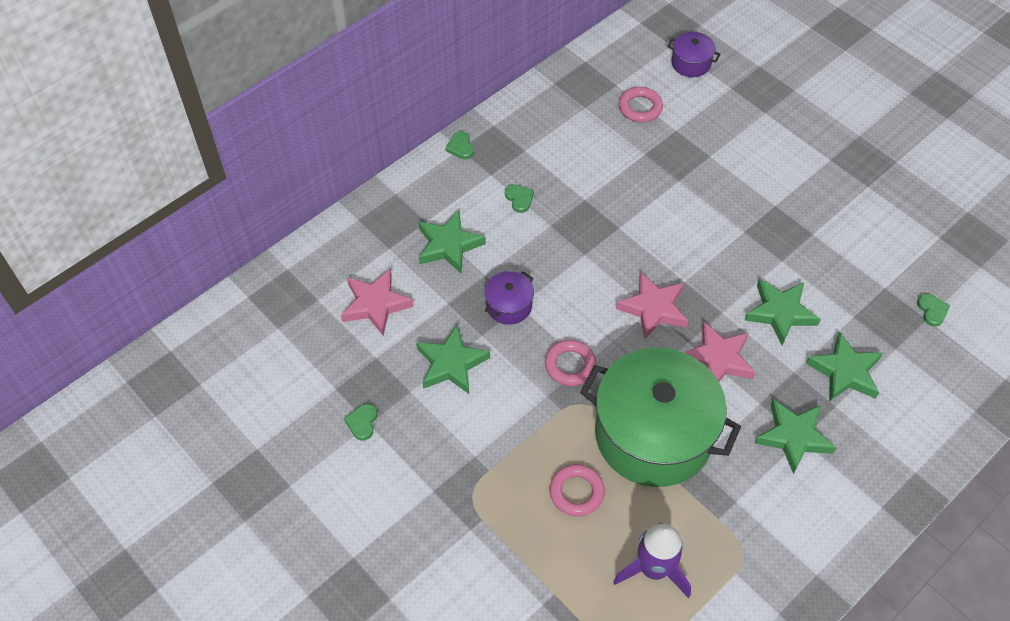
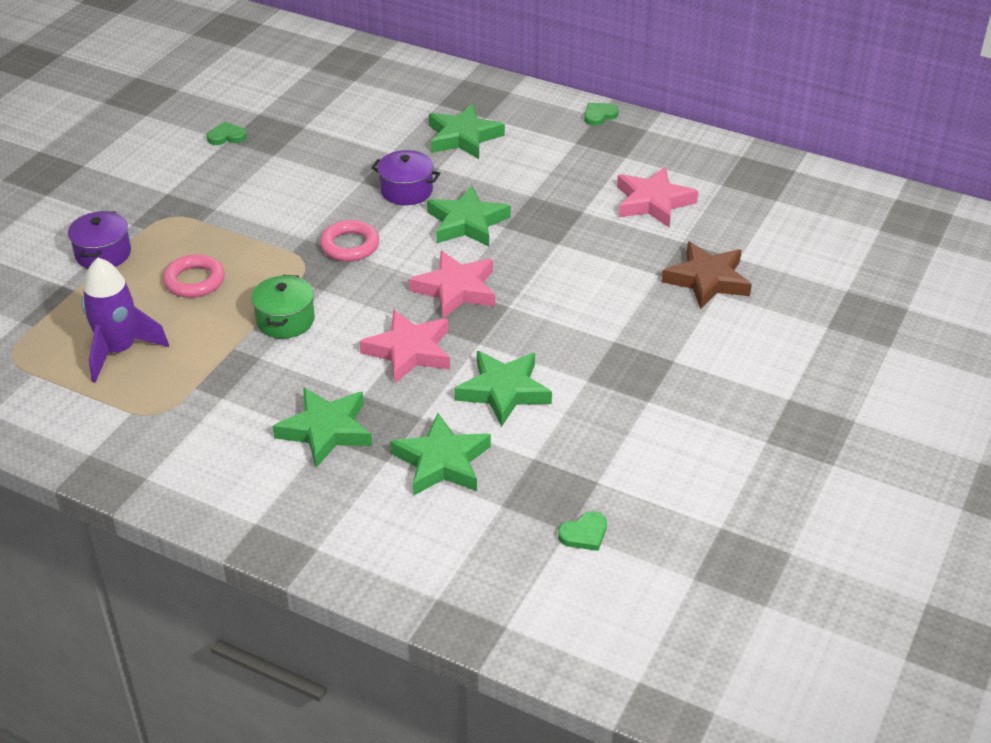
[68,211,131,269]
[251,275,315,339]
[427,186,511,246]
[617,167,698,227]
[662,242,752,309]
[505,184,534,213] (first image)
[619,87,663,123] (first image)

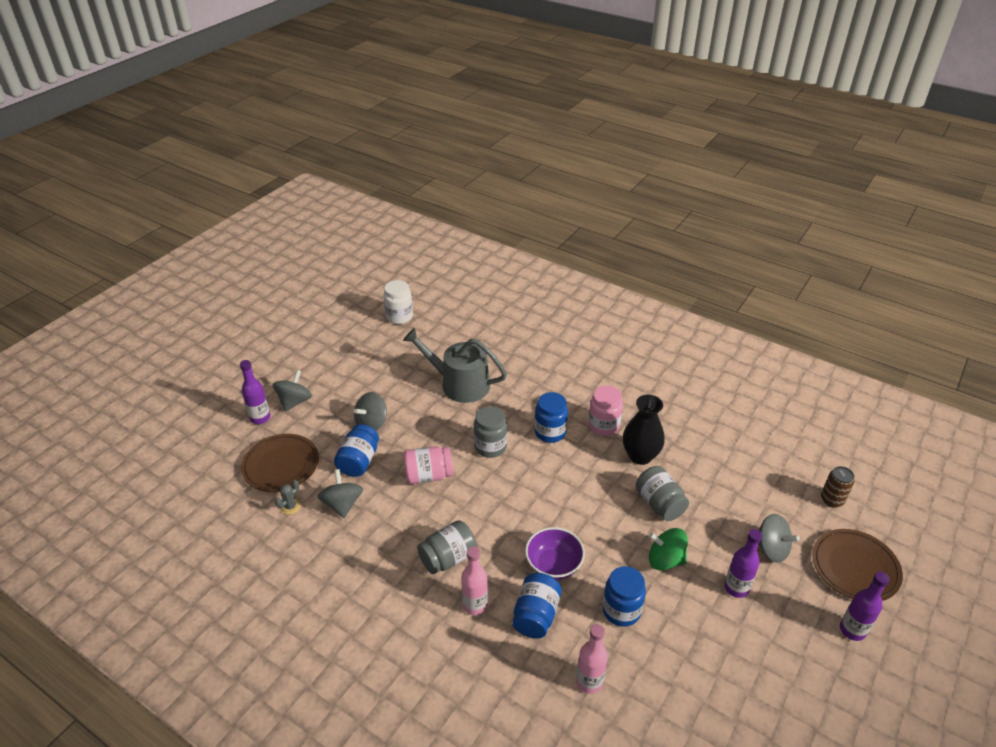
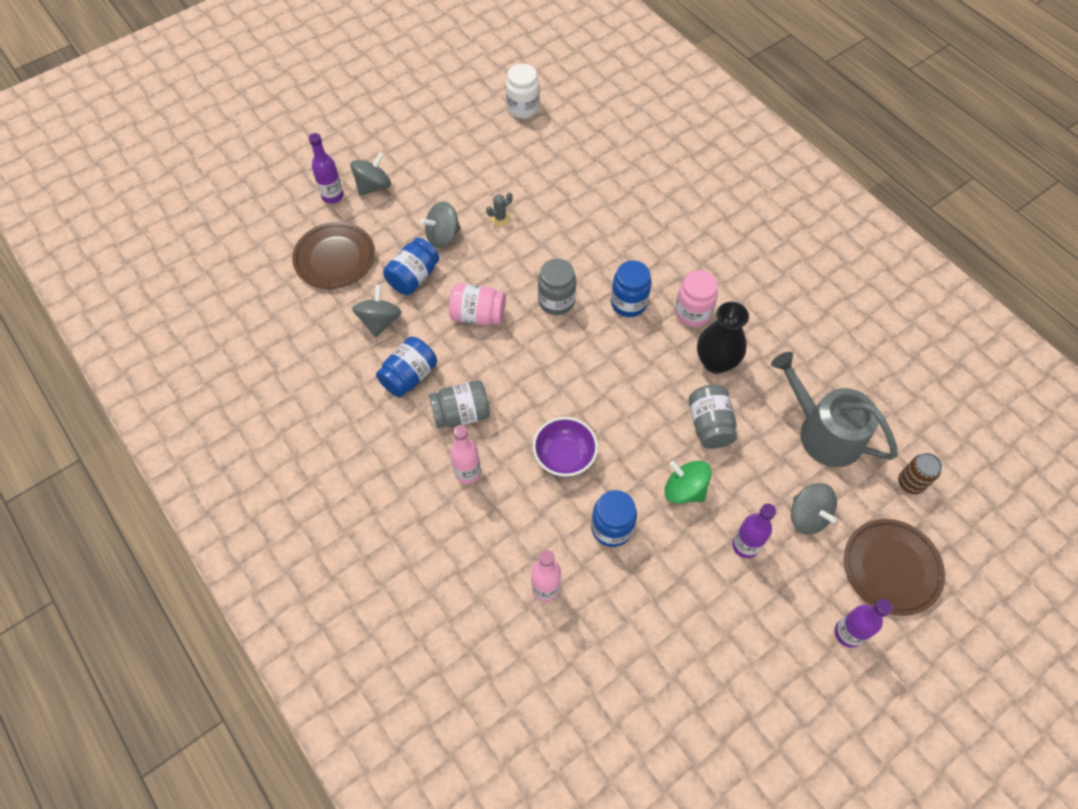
[376,337,437,397]
[486,192,513,226]
[771,352,898,467]

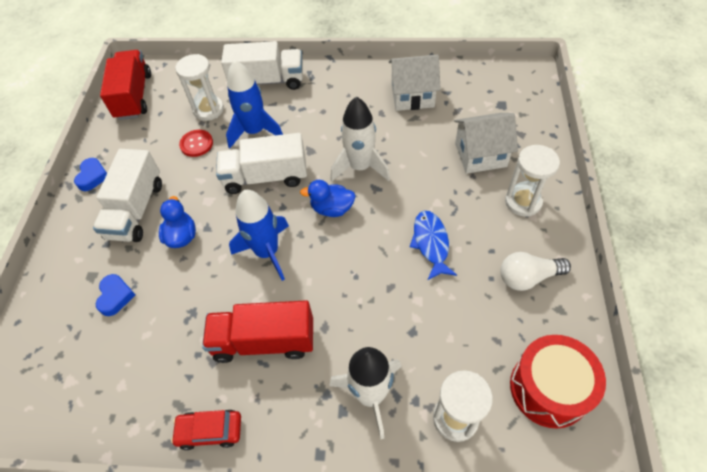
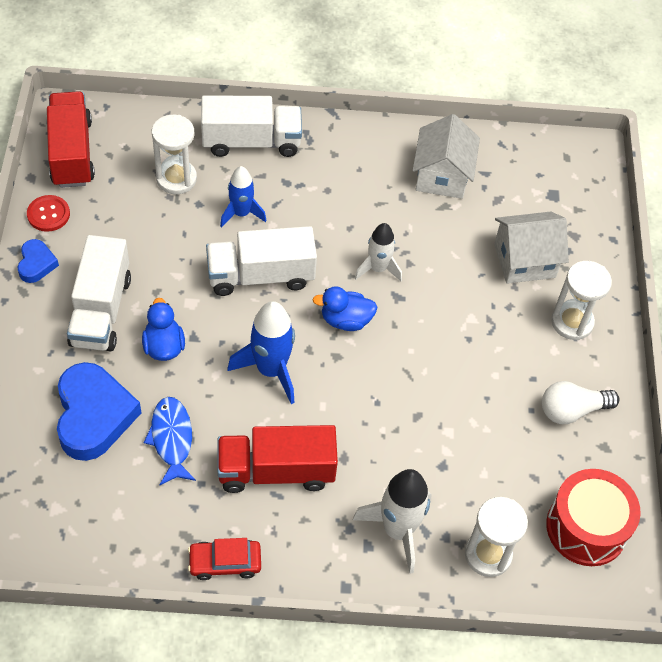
[27,195,70,232]
[57,362,141,461]
[143,397,196,485]
[220,166,266,228]
[355,223,402,281]
[413,114,480,199]

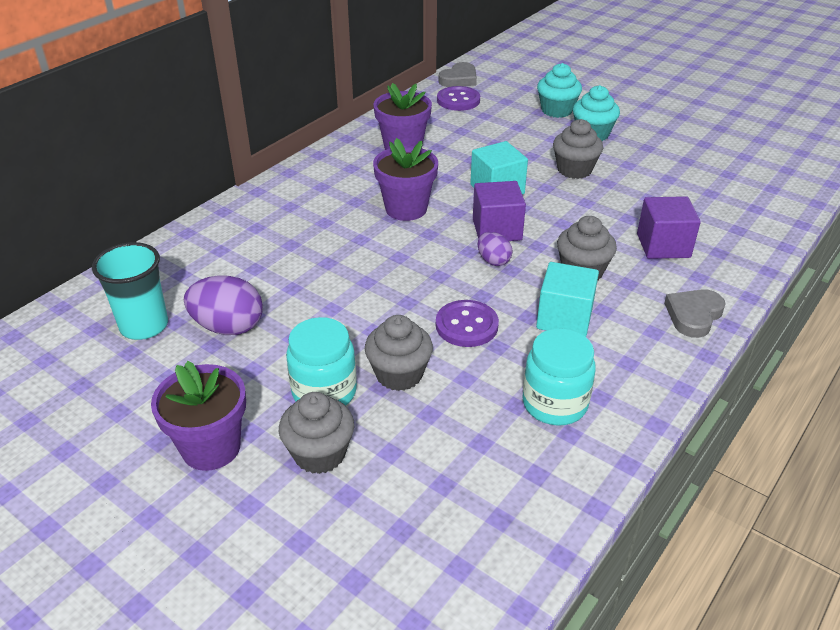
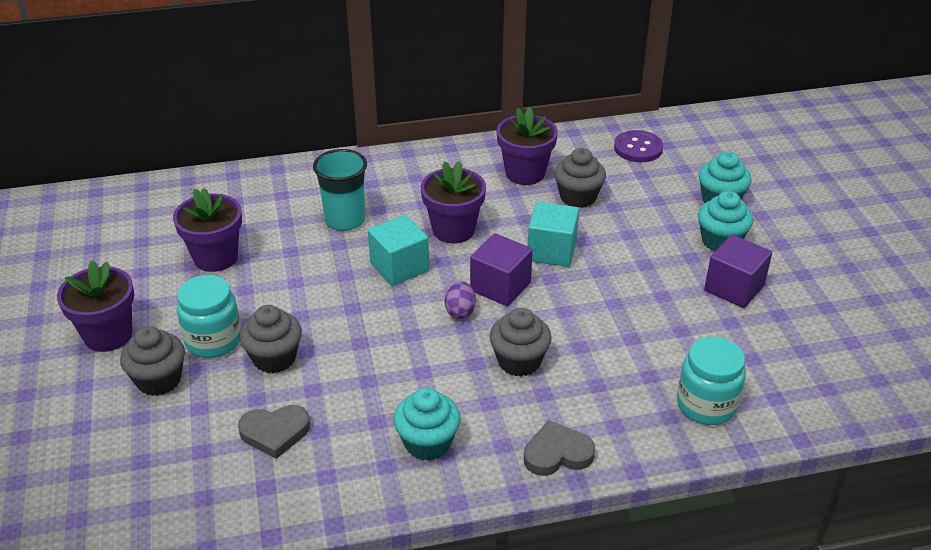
[173,188,242,272]
[238,405,310,459]
[313,149,367,231]
[368,215,429,286]
[393,388,461,461]
[554,148,606,208]
[677,337,746,425]
[704,235,772,308]
[436,300,499,347] (first image)

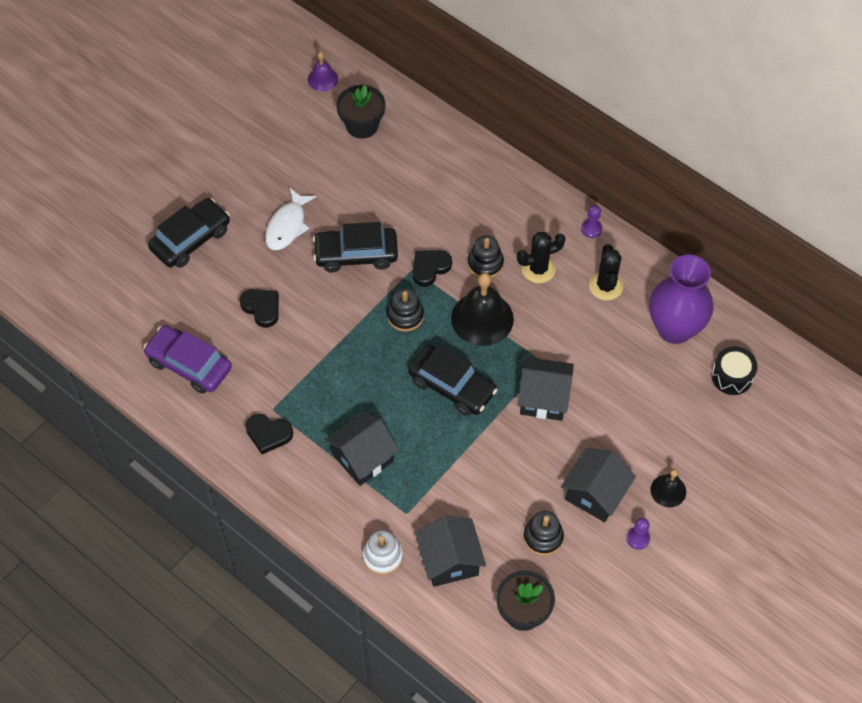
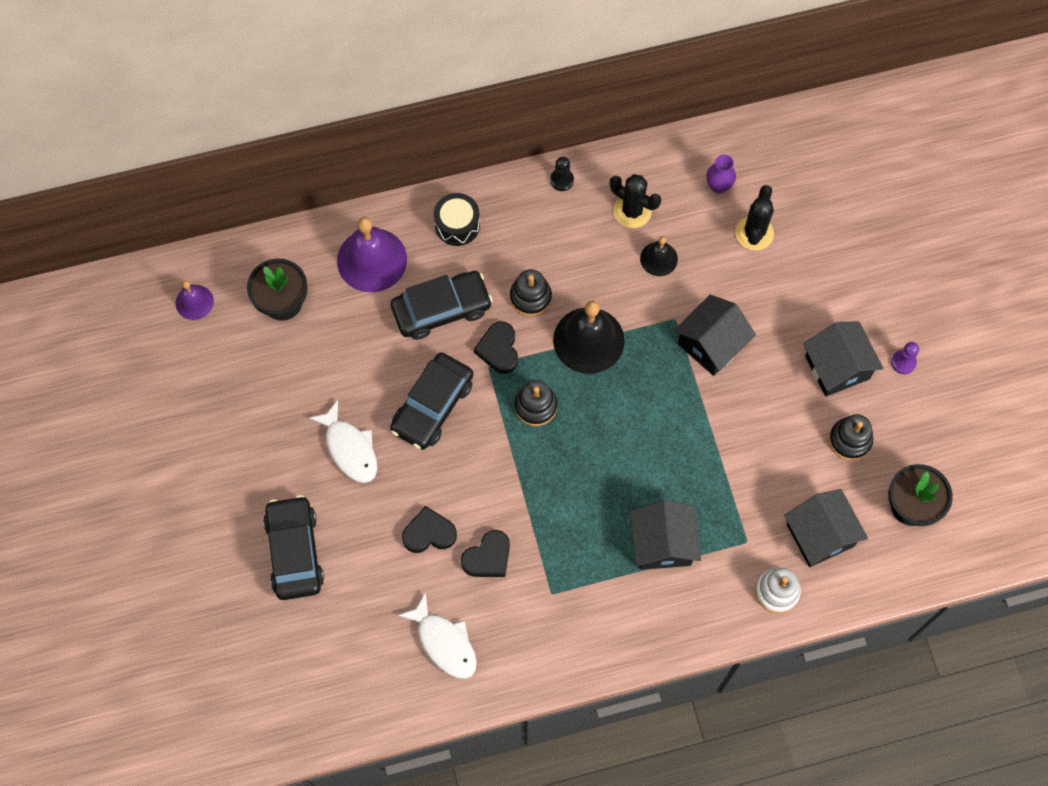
[337,217,407,292]
[391,271,493,340]
[397,593,477,679]
[434,193,480,246]
[461,530,510,577]
[550,157,574,191]
[640,236,678,276]
[706,155,736,193]
[735,185,774,251]
[784,489,868,567]

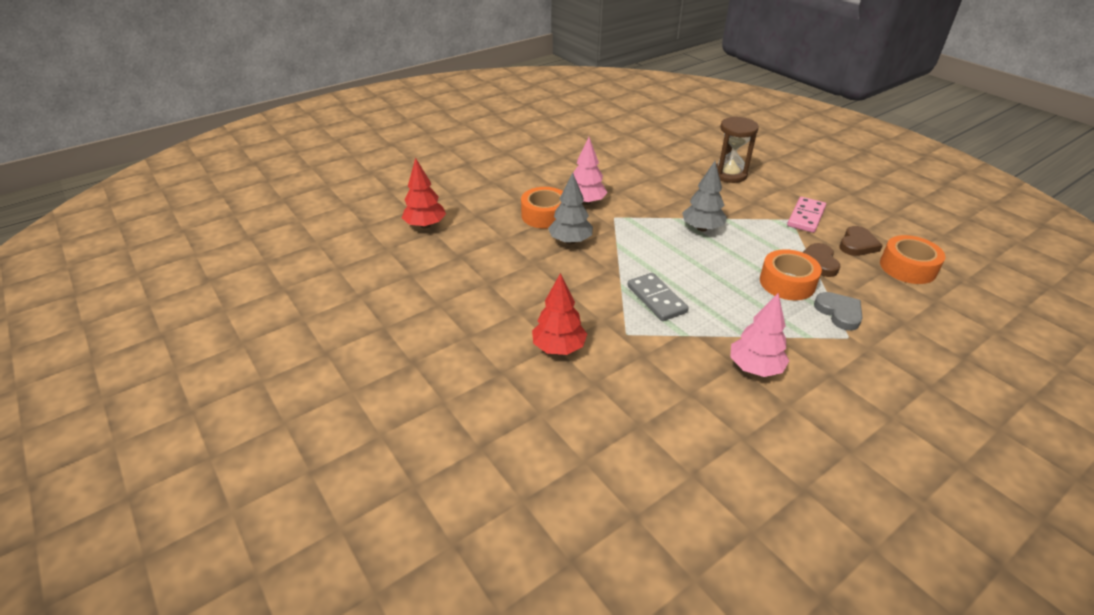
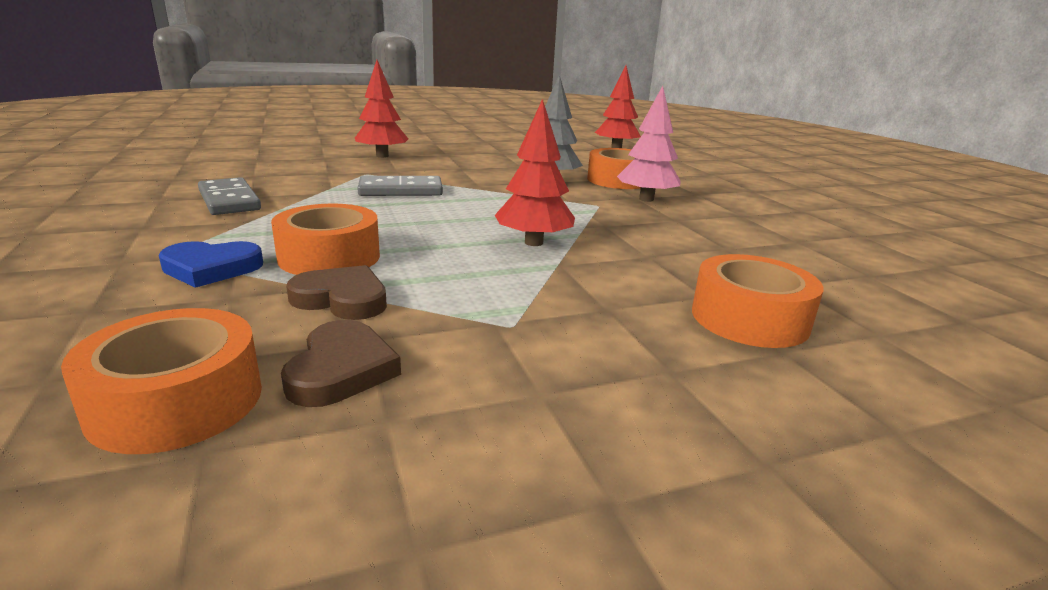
[159,241,263,288]
[198,177,261,215]
[281,320,401,407]
[495,99,575,246]
[692,254,824,348]
[787,197,826,233] (first image)

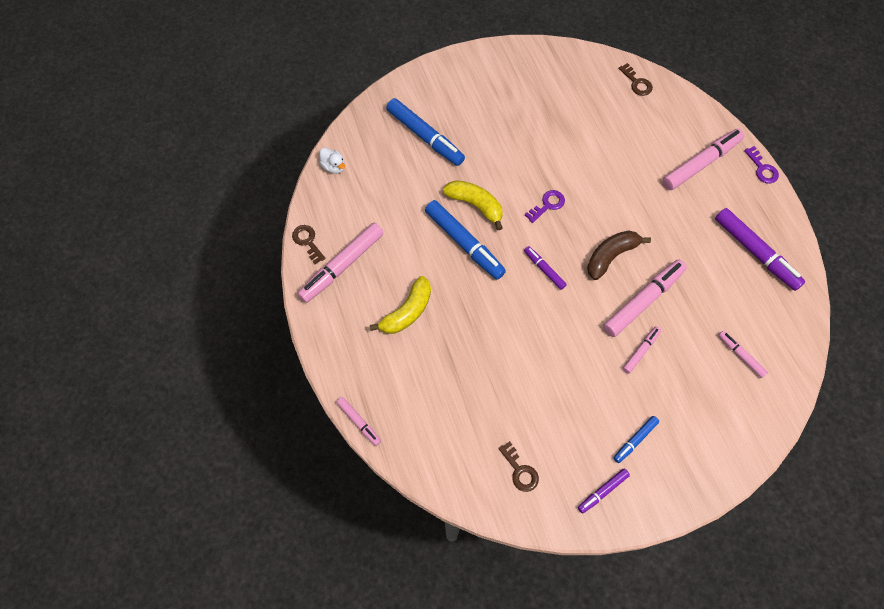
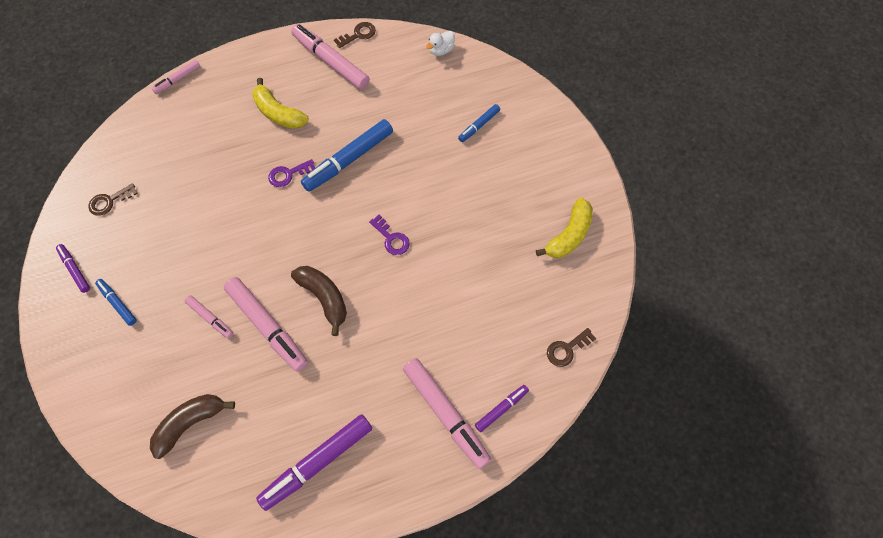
[150,394,235,459]
[268,159,315,187]
[458,104,500,142]
[475,385,529,432]
[536,198,593,258]

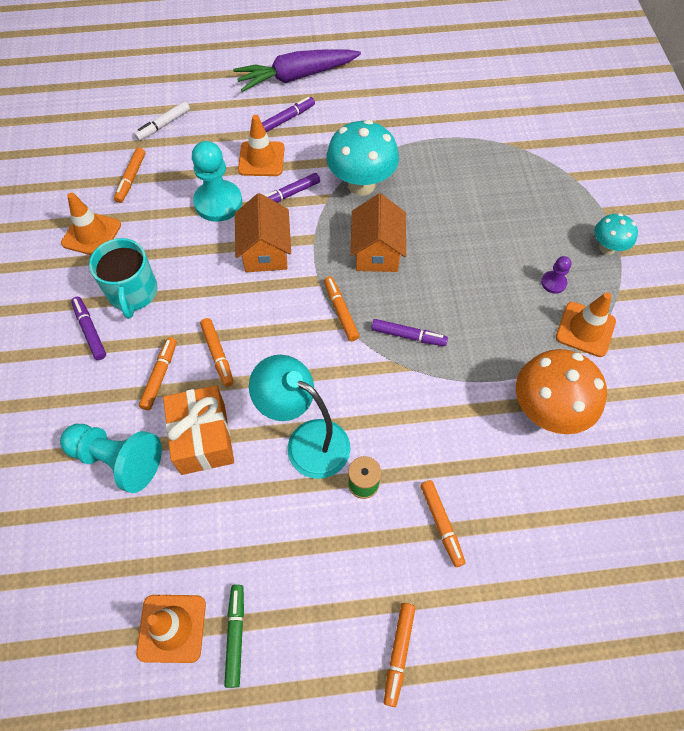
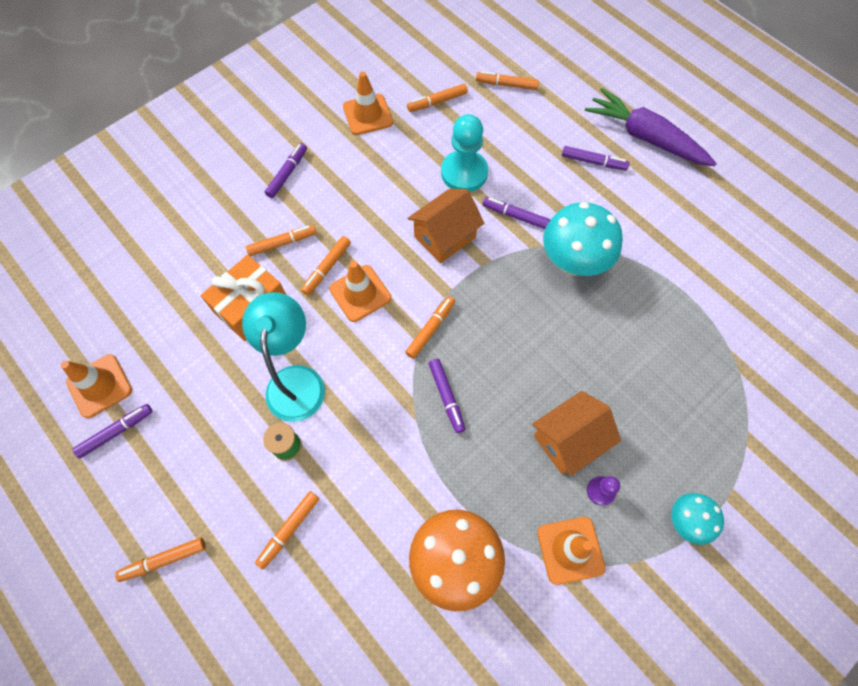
[72,404,153,458]
[329,261,391,322]
[476,71,539,90]
[532,391,621,476]
[60,424,162,493] (first image)
[89,238,158,319] (first image)

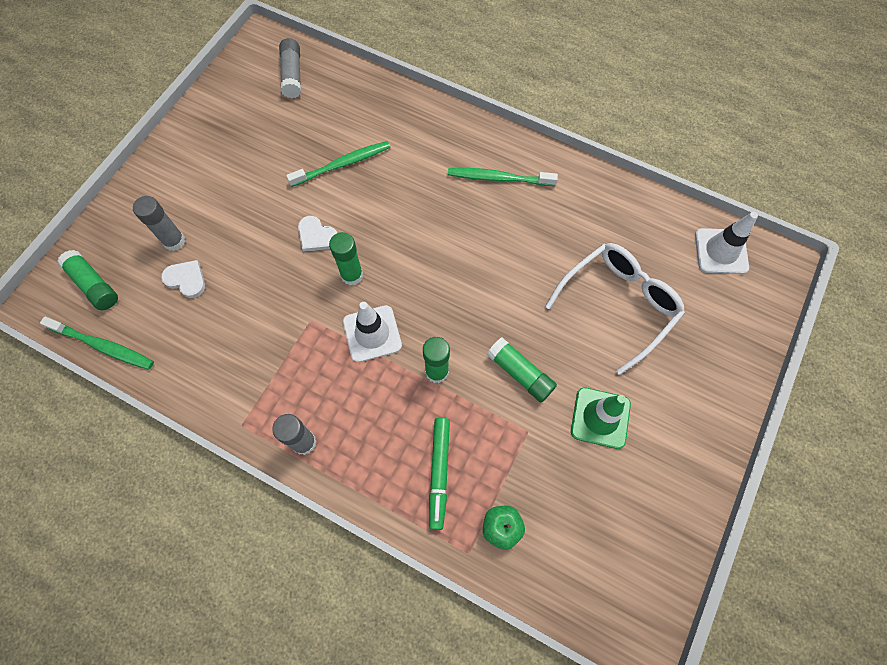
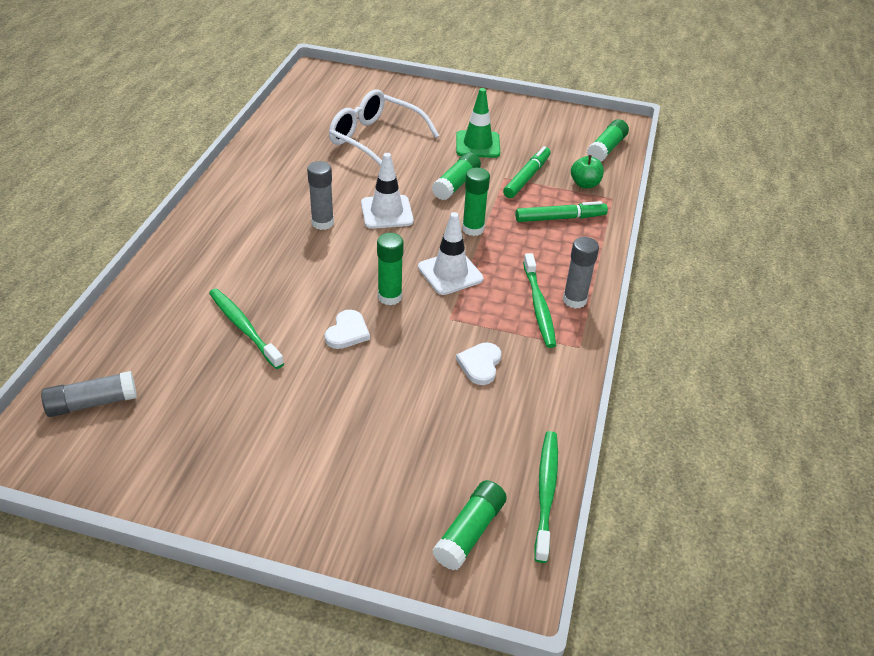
[307,161,334,230]
[361,153,414,229]
[456,342,501,385]
[503,146,551,198]
[523,253,556,348]
[587,119,629,162]

